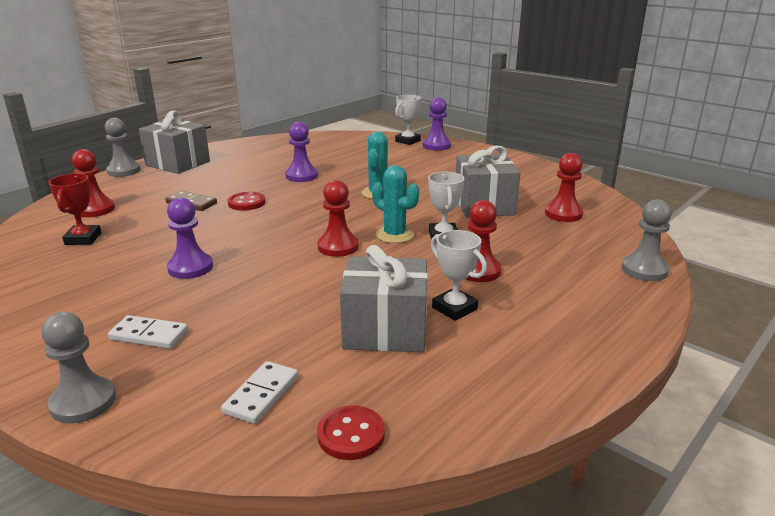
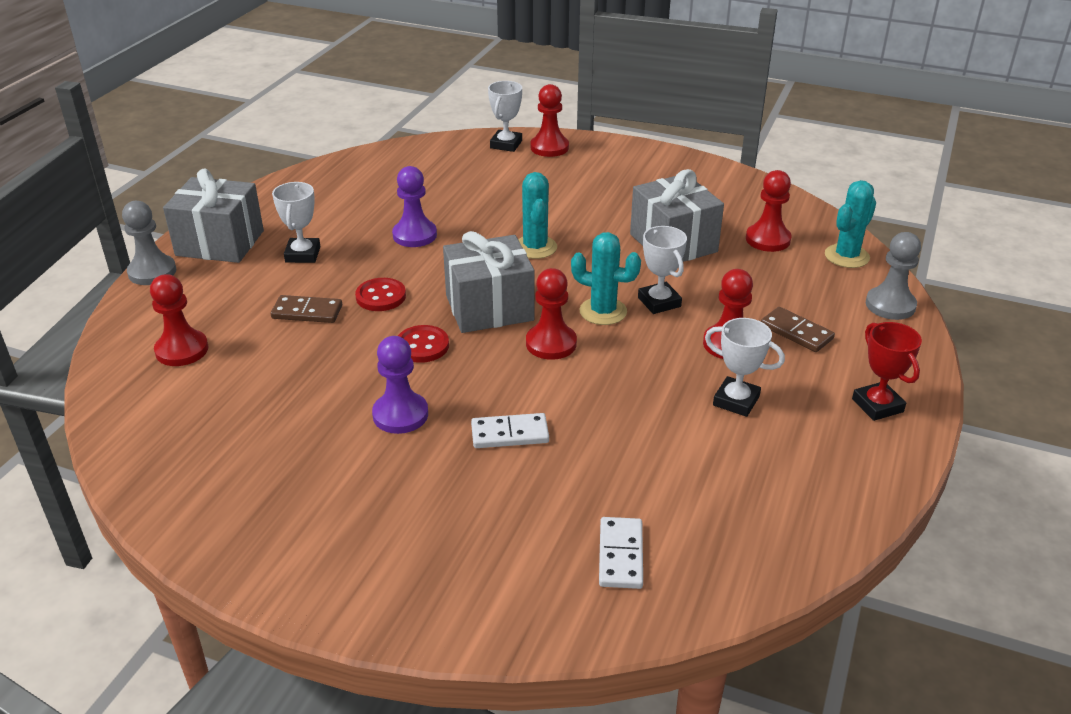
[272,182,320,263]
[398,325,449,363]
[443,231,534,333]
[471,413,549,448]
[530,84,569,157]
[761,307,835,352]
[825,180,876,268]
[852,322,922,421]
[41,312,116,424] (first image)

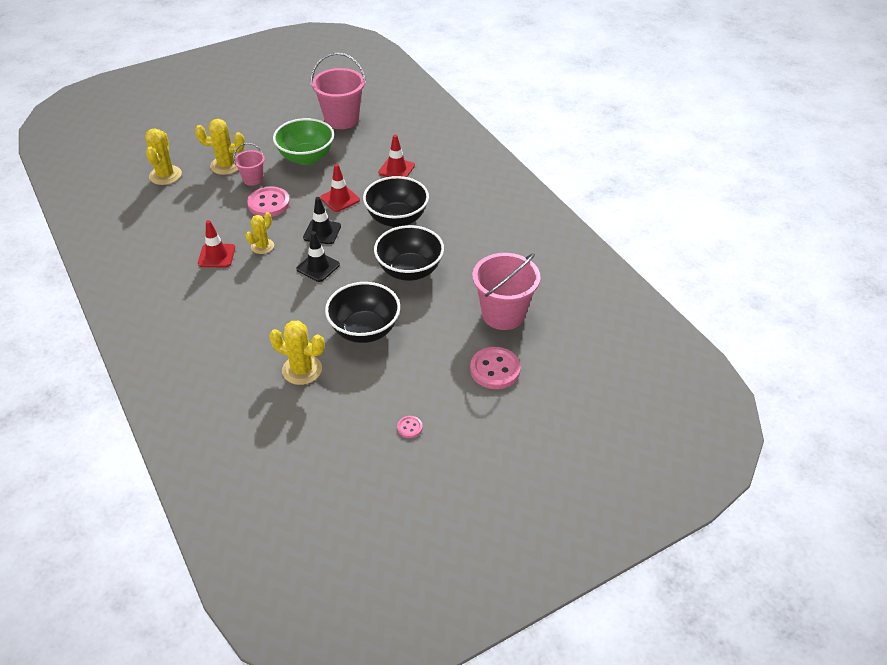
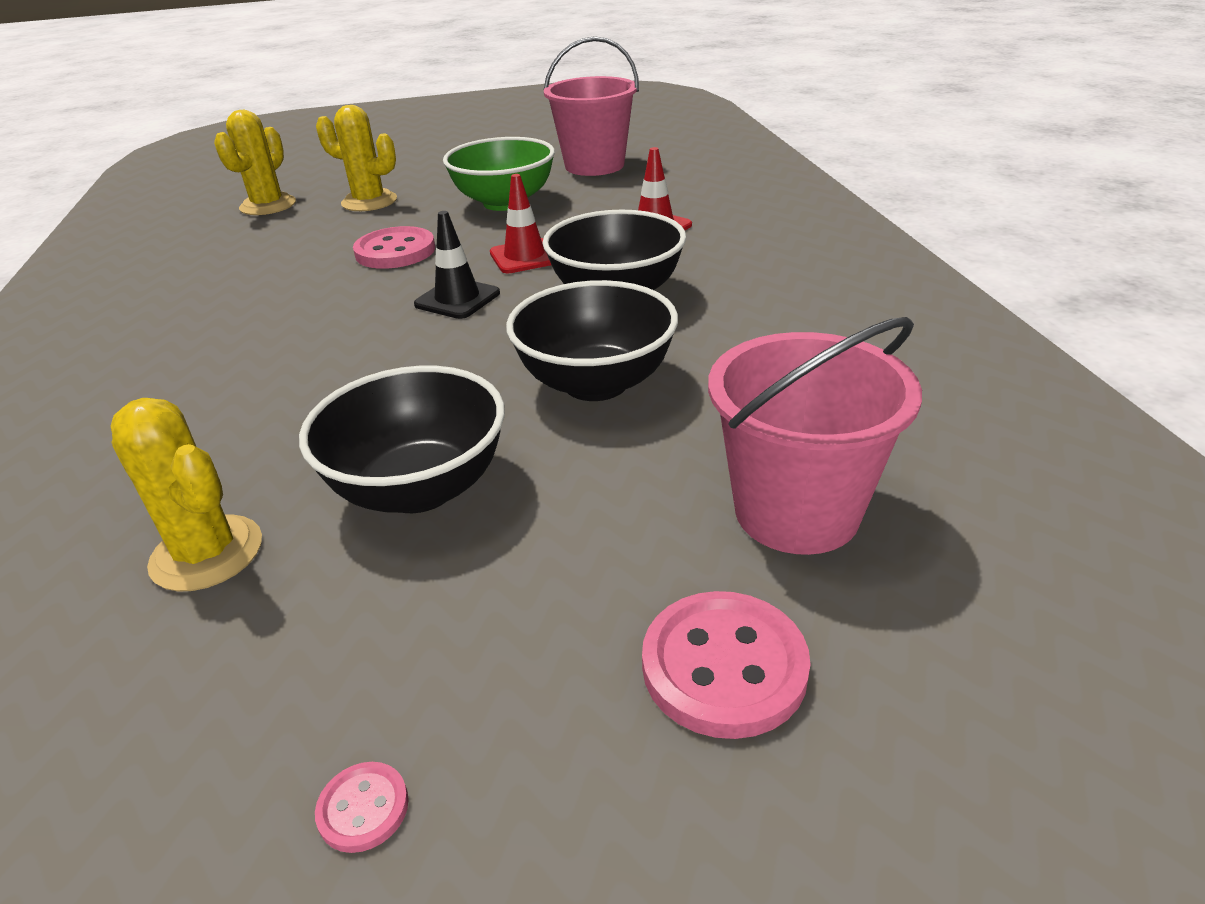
[198,220,235,267] (first image)
[234,143,265,186] (first image)
[246,212,274,254] (first image)
[296,231,340,282] (first image)

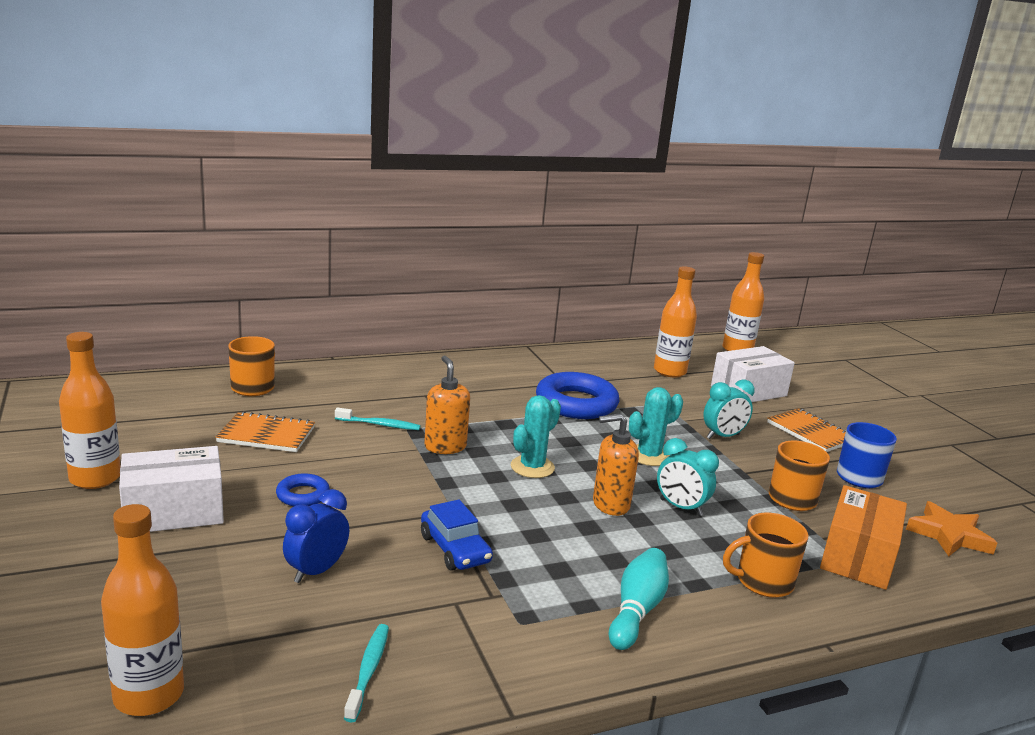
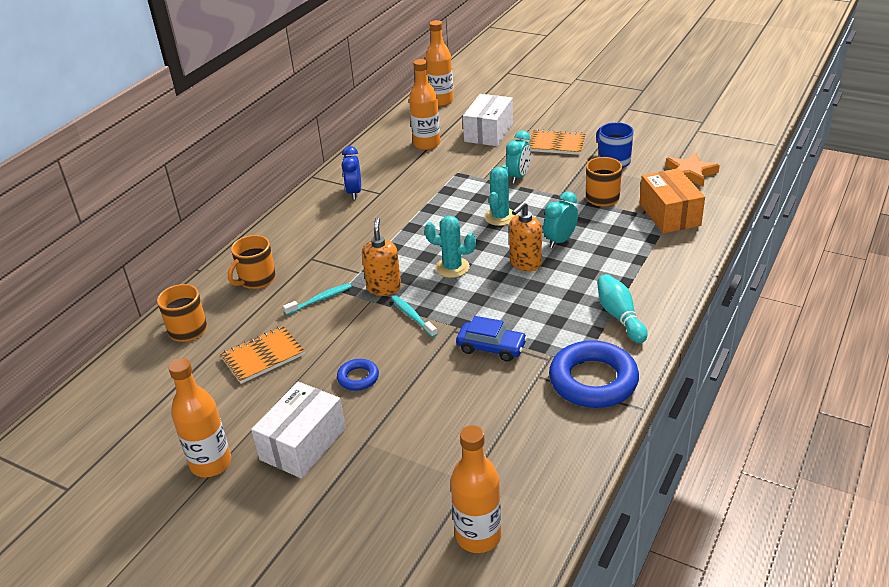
[228,235,276,289]
[342,146,361,200]
[362,217,401,296]
[391,296,437,337]
[425,216,476,278]
[543,191,578,248]
[549,340,639,408]

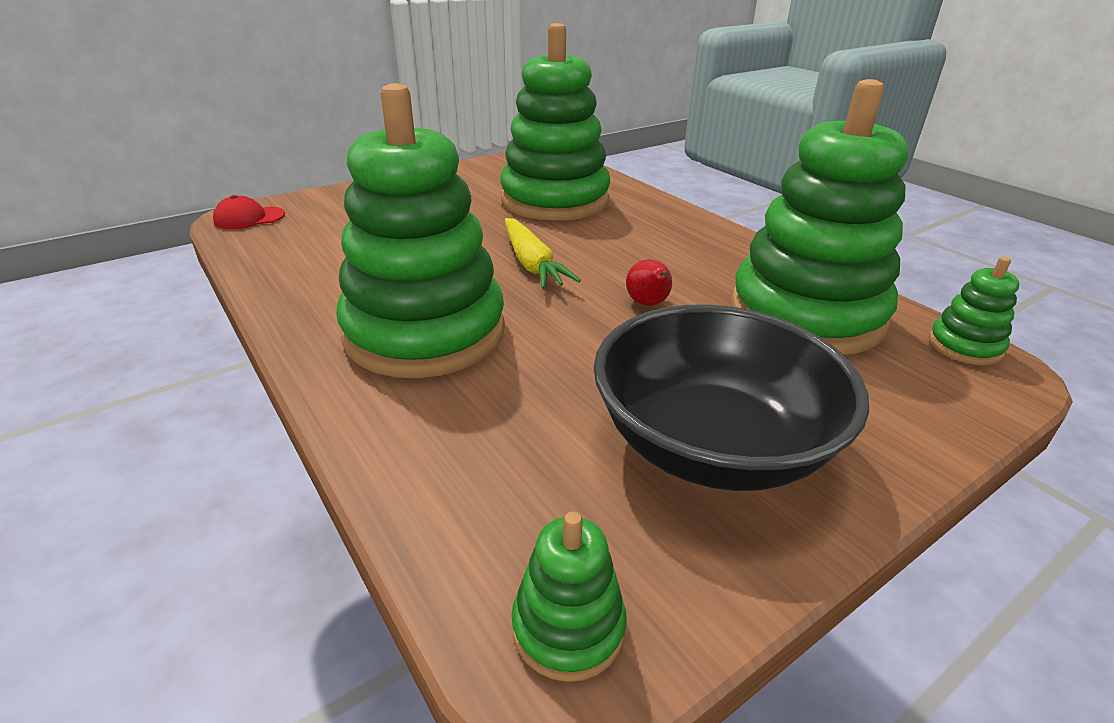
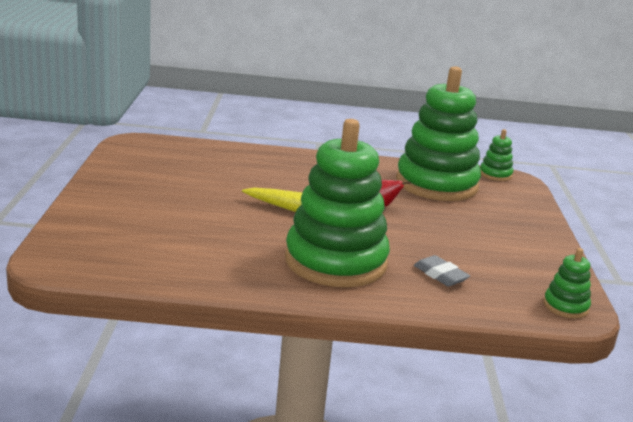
[414,255,470,286]
[213,195,285,229] (first image)
[500,23,610,221] (first image)
[594,305,869,491] (first image)

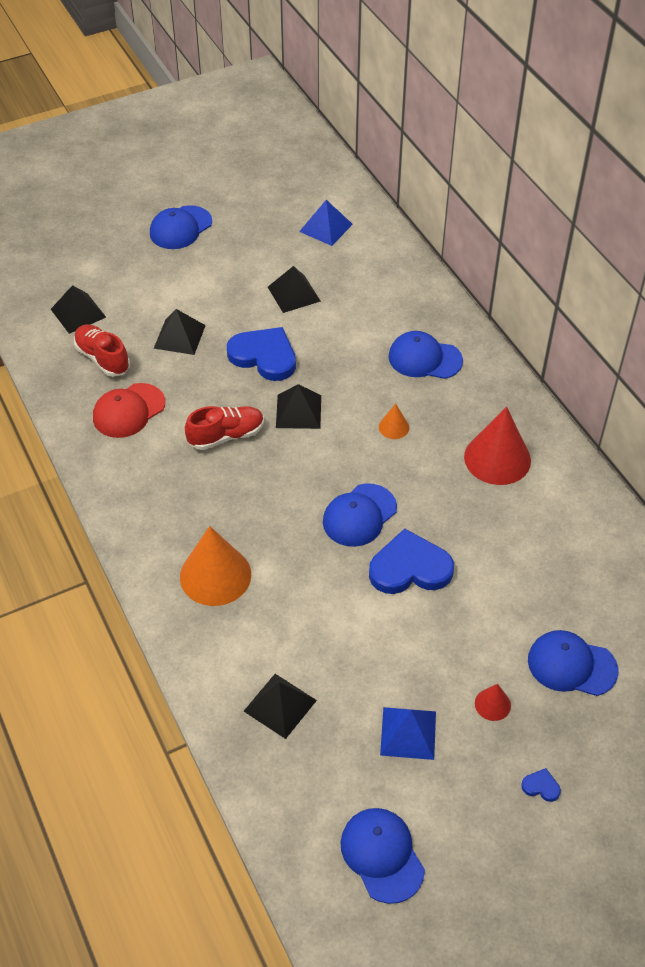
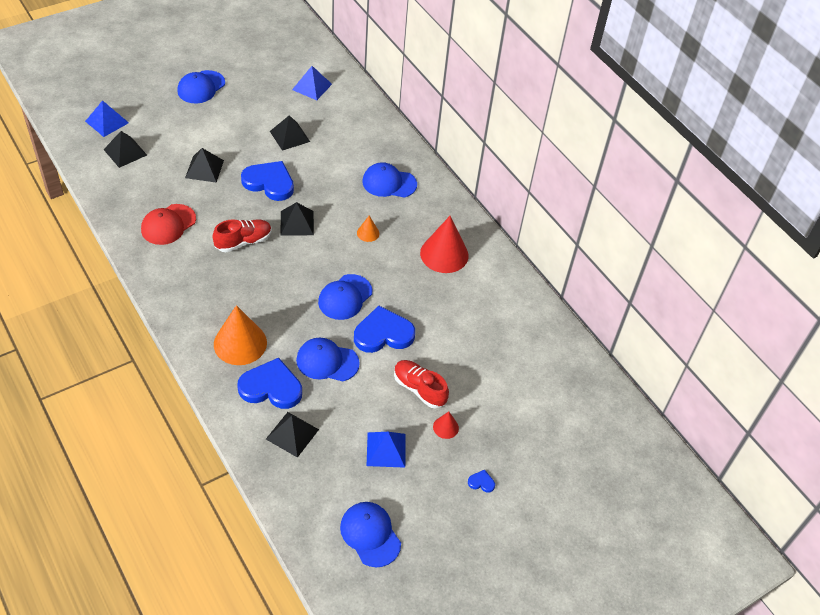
[85,100,129,137]
[237,358,302,409]
[296,338,360,382]
[394,360,449,408]

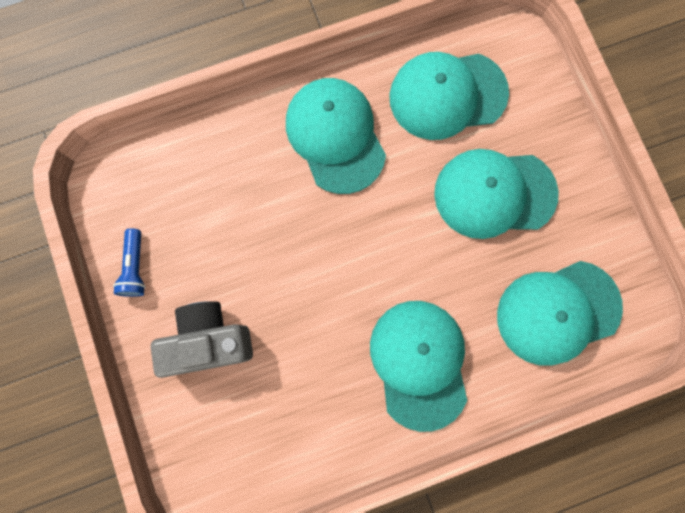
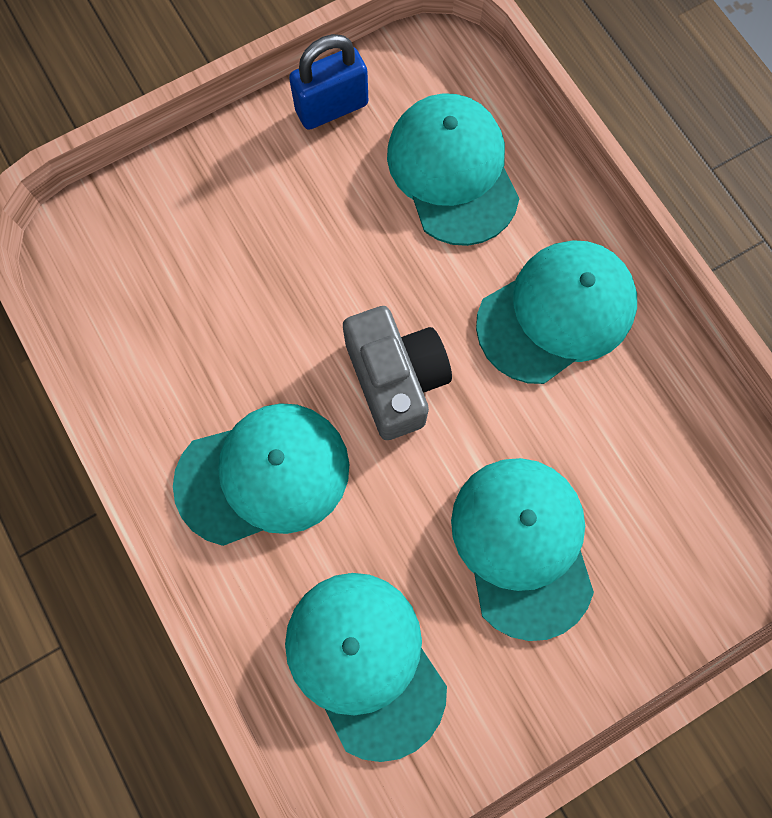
[289,34,368,130]
[343,306,452,440]
[387,93,519,246]

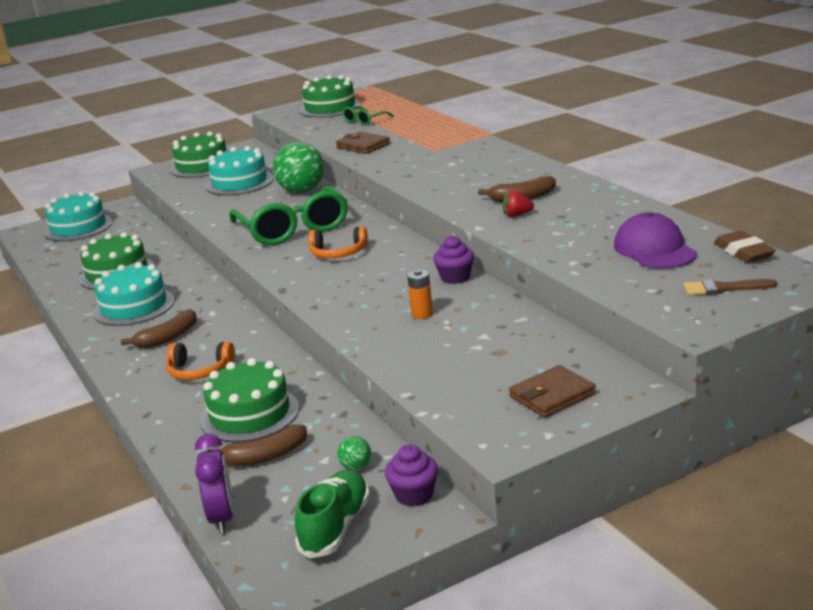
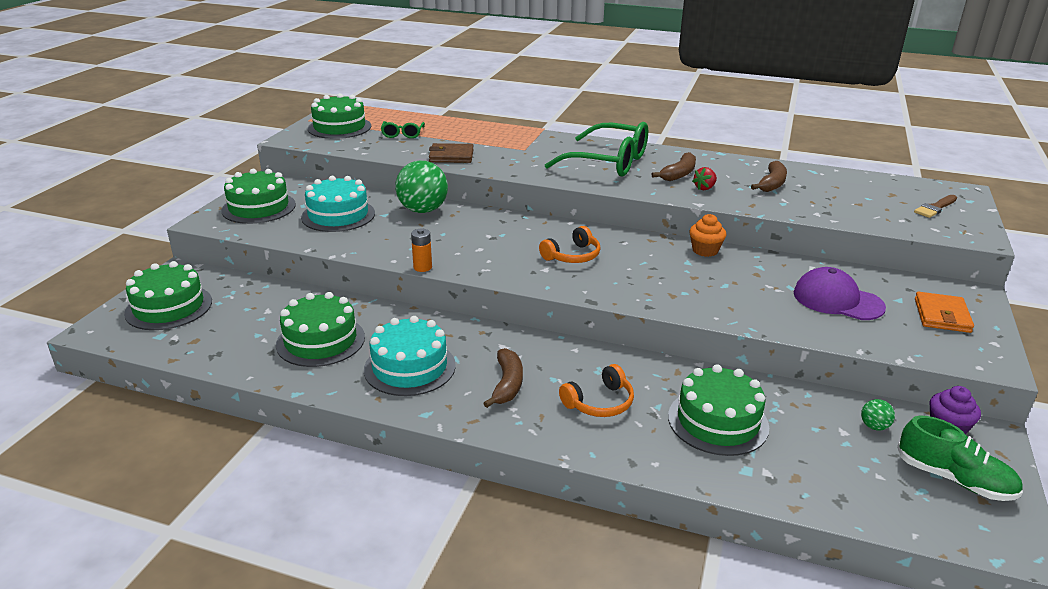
[124,261,212,330]
[411,229,432,272]
[545,122,648,176]
[689,214,727,257]
[751,161,787,192]
[794,267,886,320]
[897,416,1023,501]
[915,292,974,333]
[195,434,234,533] (first image)
[714,231,776,263] (first image)

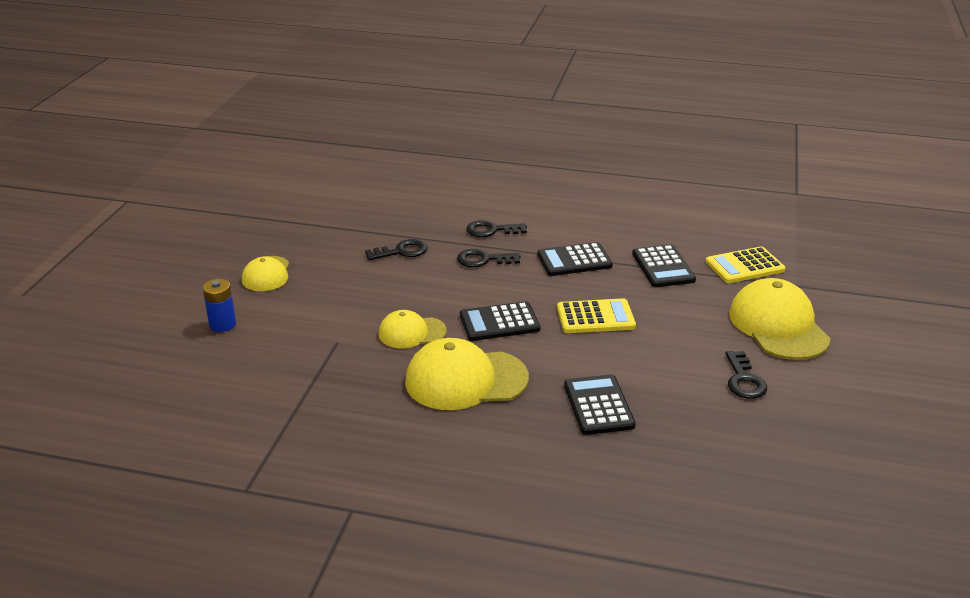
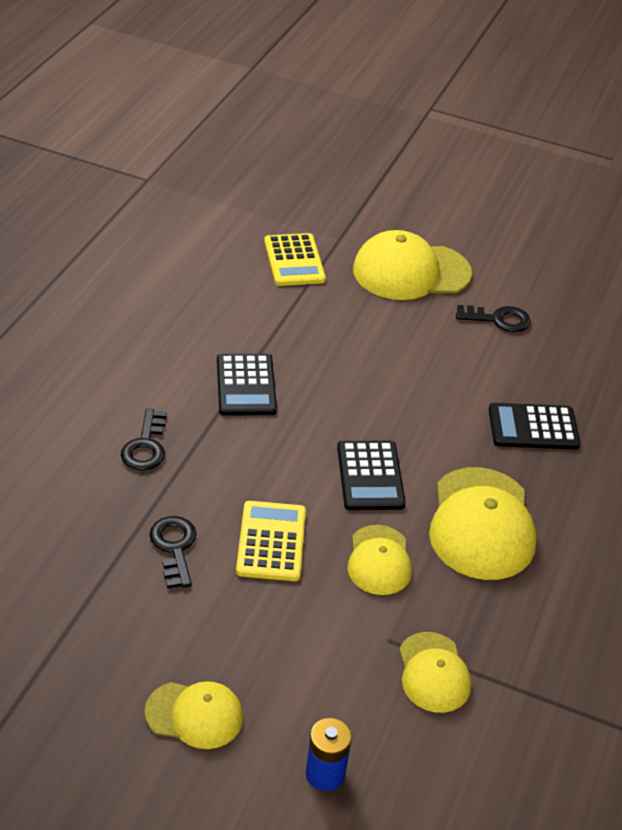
[236,501,306,581]
[399,632,471,713]
[457,249,521,267] (first image)
[632,244,696,287] (first image)

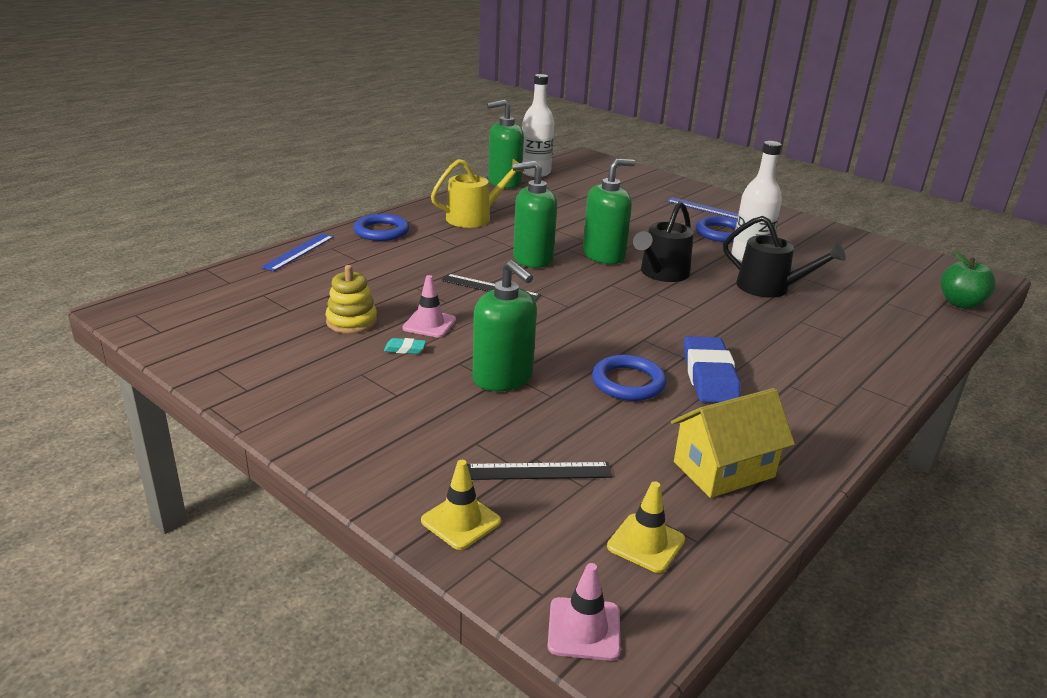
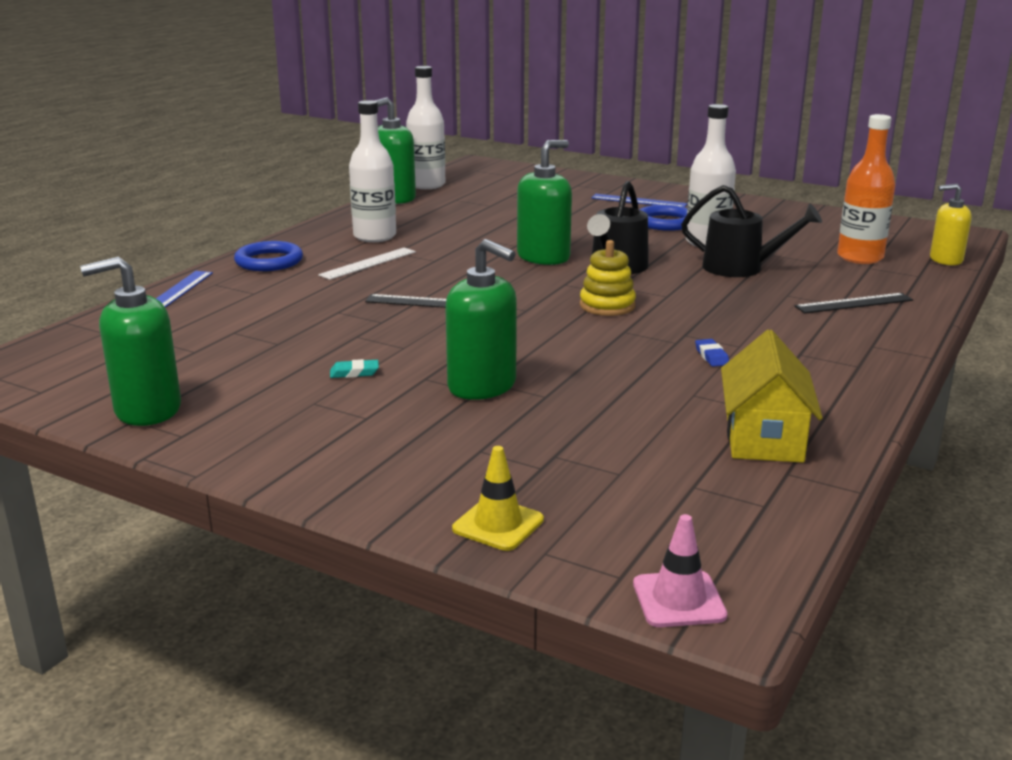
[80,257,181,426]
[318,248,416,280]
[349,100,396,242]
[580,240,636,316]
[695,339,729,367]
[721,330,823,463]
[794,293,913,313]
[837,114,895,264]
[930,184,972,265]
[403,275,456,338] (first image)
[592,355,667,401] (first image)
[607,481,685,573] (first image)

